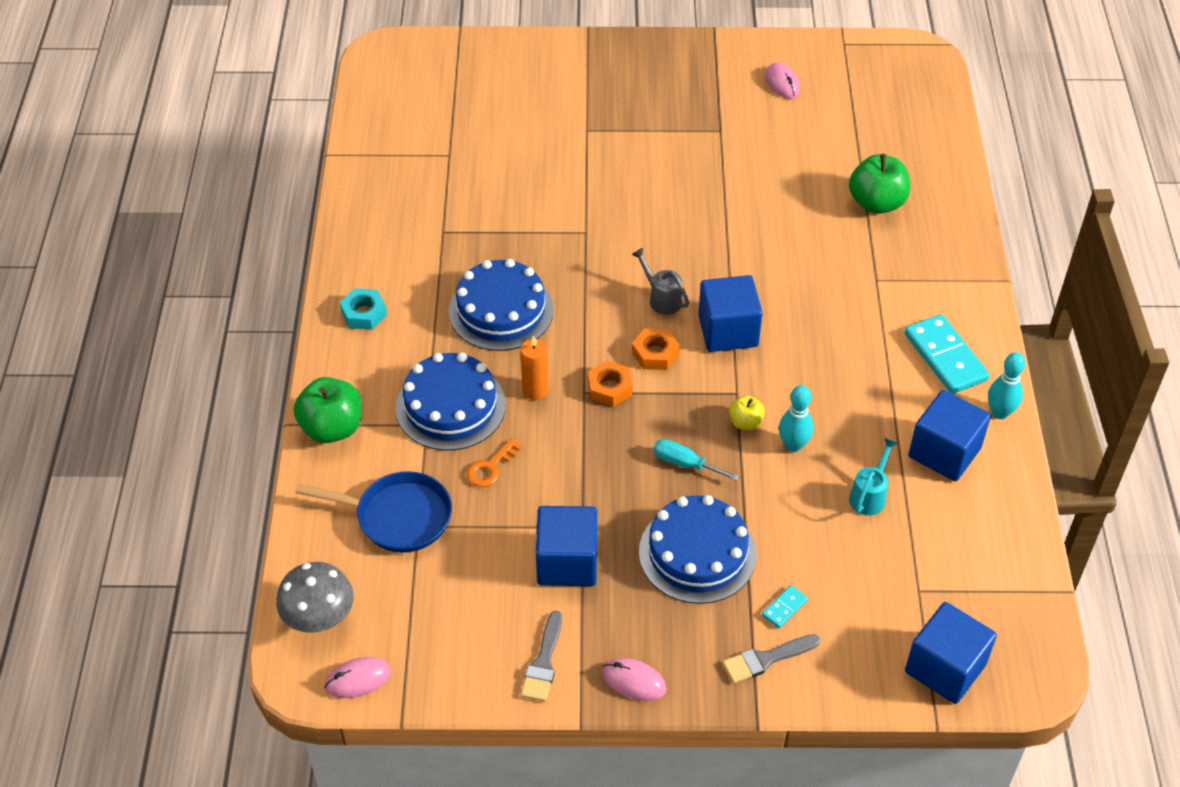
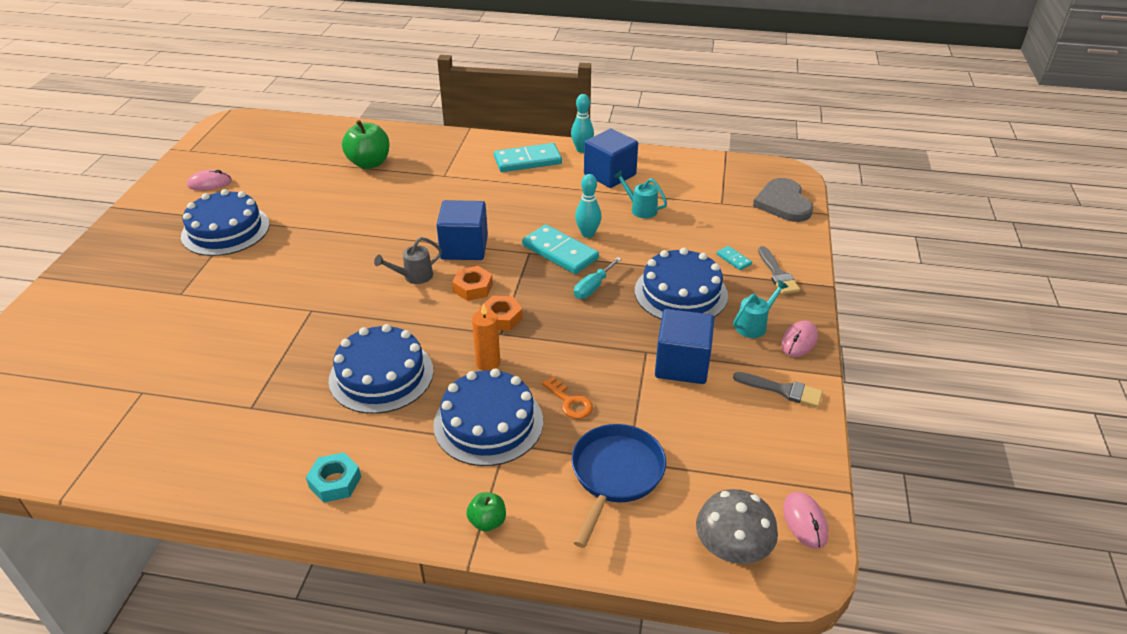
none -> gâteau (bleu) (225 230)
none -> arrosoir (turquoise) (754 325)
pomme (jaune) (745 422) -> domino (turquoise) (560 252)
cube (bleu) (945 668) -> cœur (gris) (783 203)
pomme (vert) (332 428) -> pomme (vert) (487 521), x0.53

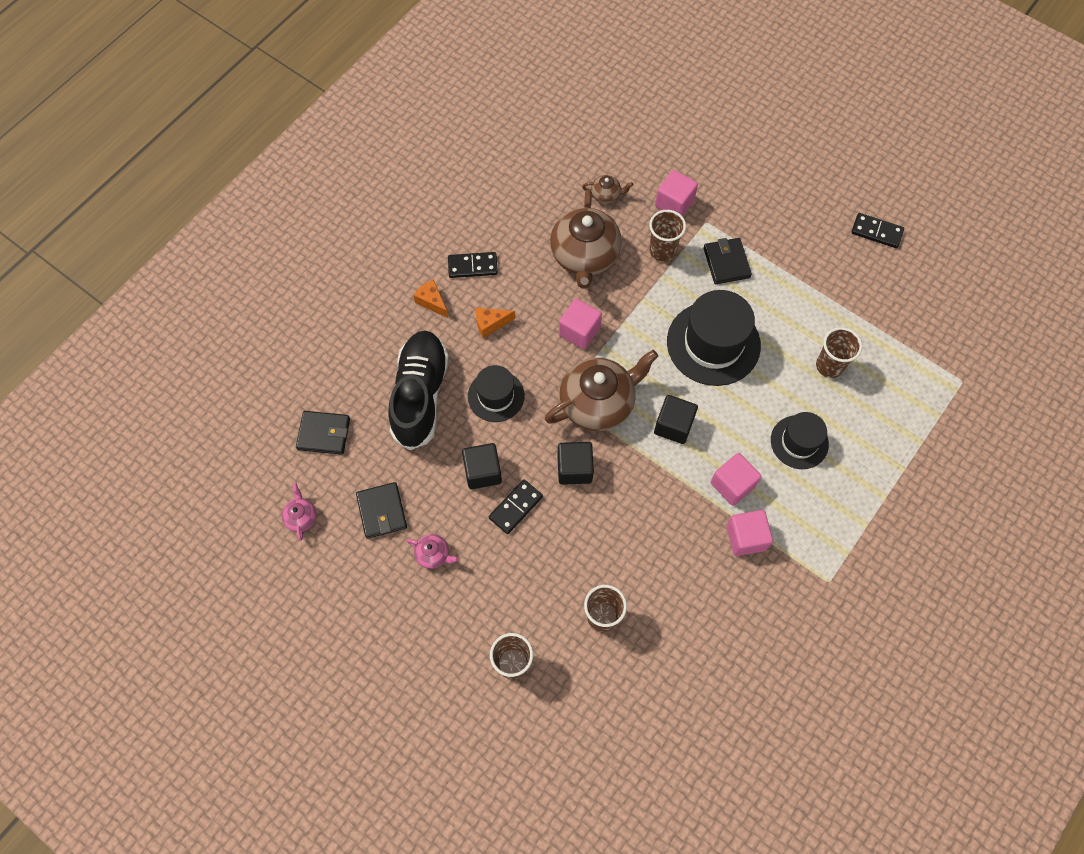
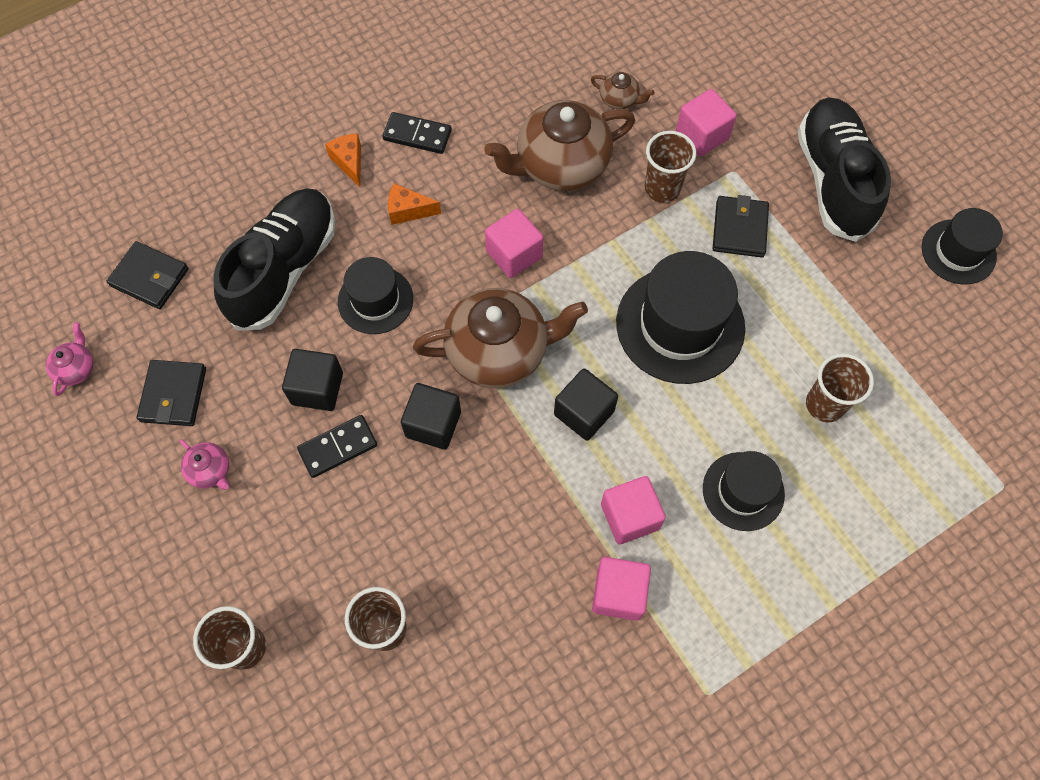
none -> chaussure (noir) (833 180)
domino (noir) (876 232) -> chapeau (noir) (958 252)
théière (marron) (584 256) -> théière (marron) (560 165), 45 degrees clockwise

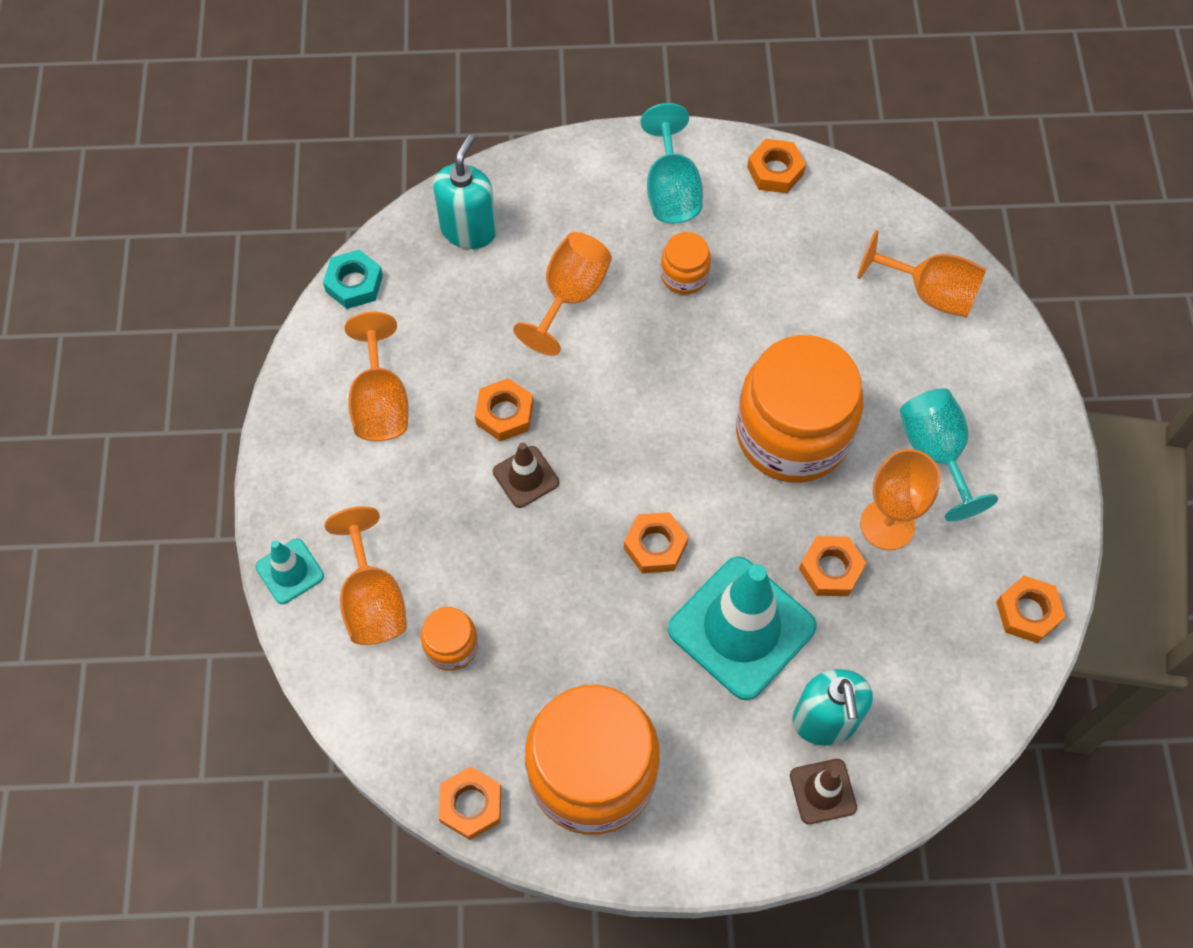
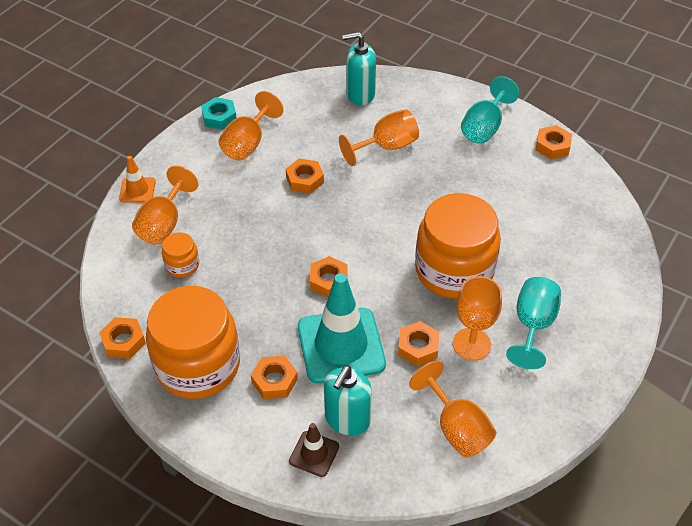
cône de chantier (marron) (526 477) -> none
bocal (orange) (684 275) -> none
écrou (turquoise) (354 283) -> écrou (turquoise) (219 117), move
verre à pied (orange) (929 293) -> verre à pied (orange) (456 428), move
écrou (orange) (1027 612) -> écrou (orange) (274 381), move
cône de chantier (turquoise) (290 571) -> cône de chantier (orange) (137 190)
distributeur de savon (turquoise) (469 230) -> distributeur de savon (turquoise) (360 94), 150 degrees counterclockwise

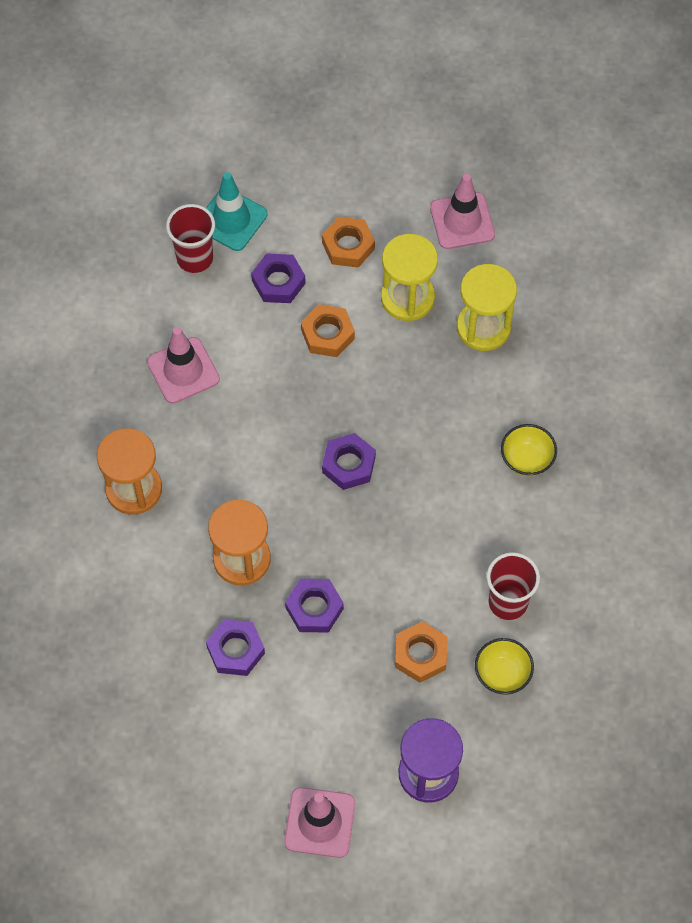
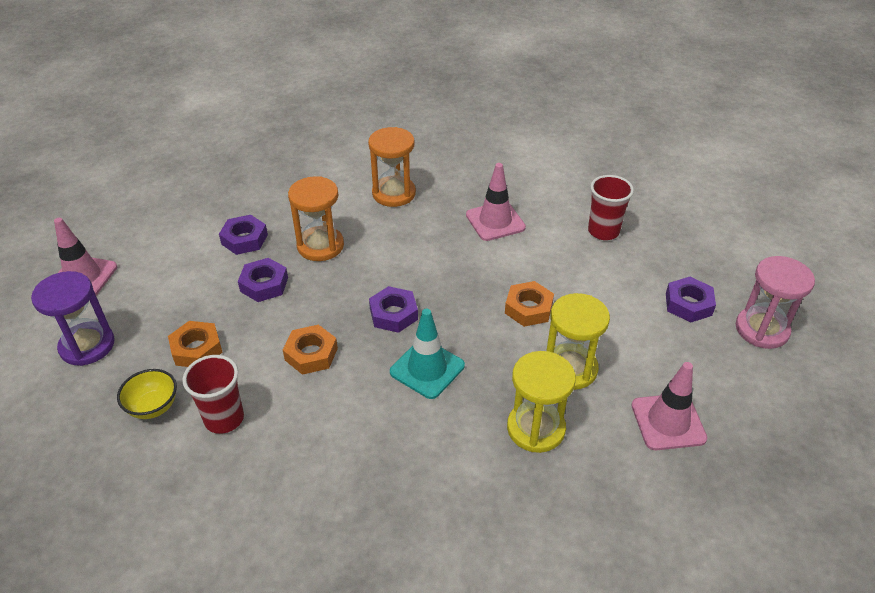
bol (jaune) (526 460) -> none
none -> sablier (rose) (762 329)
cône de chantier (turquoise) (231 220) -> cône de chantier (turquoise) (427 369), move
écrou (violet) (278 282) -> écrou (violet) (688 304), move
écrou (orange) (348 246) -> écrou (orange) (311 354), move

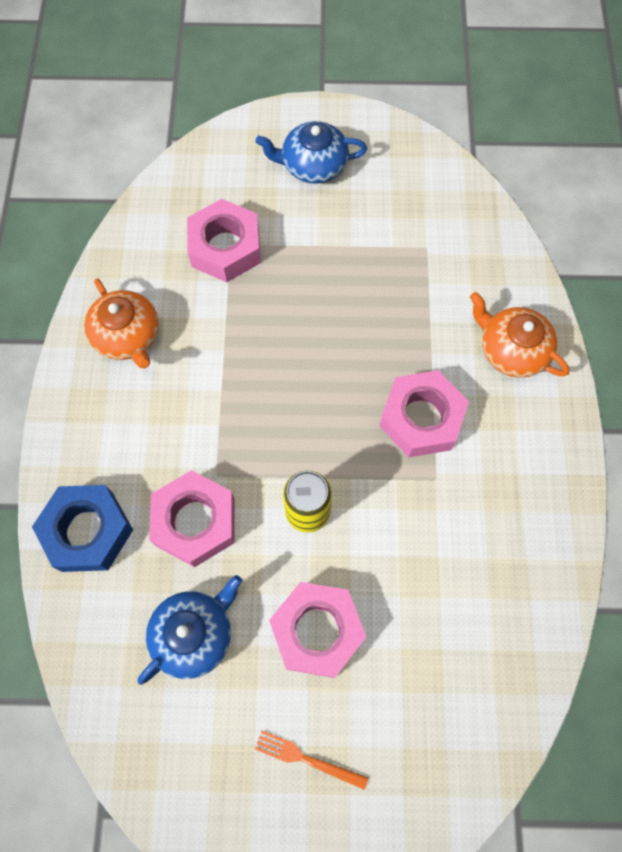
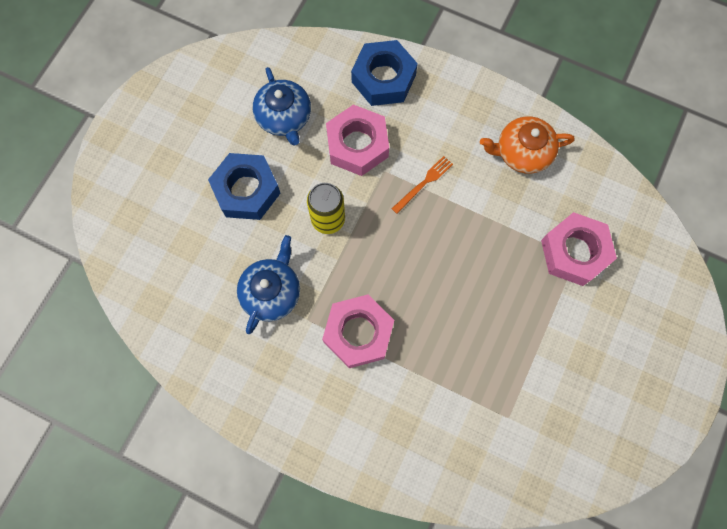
théière (orange) (512 350) -> none
fourchette (orange) (306 759) -> fourchette (orange) (424 183), move
théière (bleu) (313 165) -> théière (bleu) (271 292), move
écrou (rose) (317 631) -> écrou (bleu) (246 190)

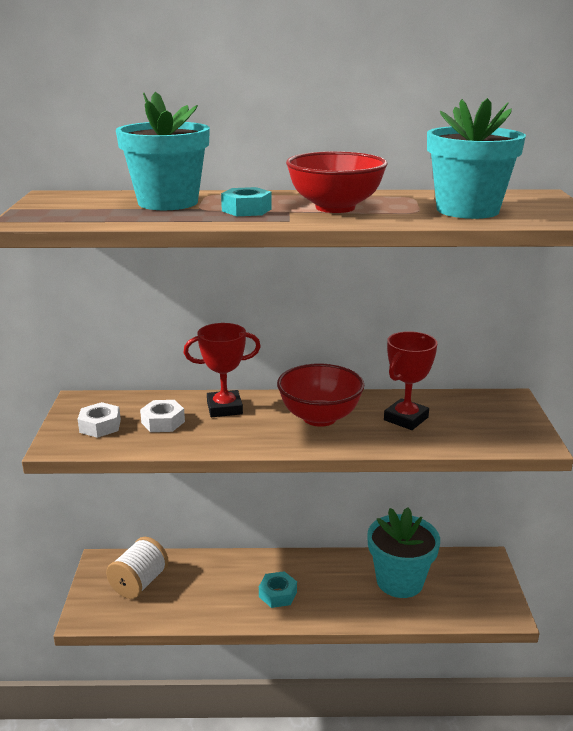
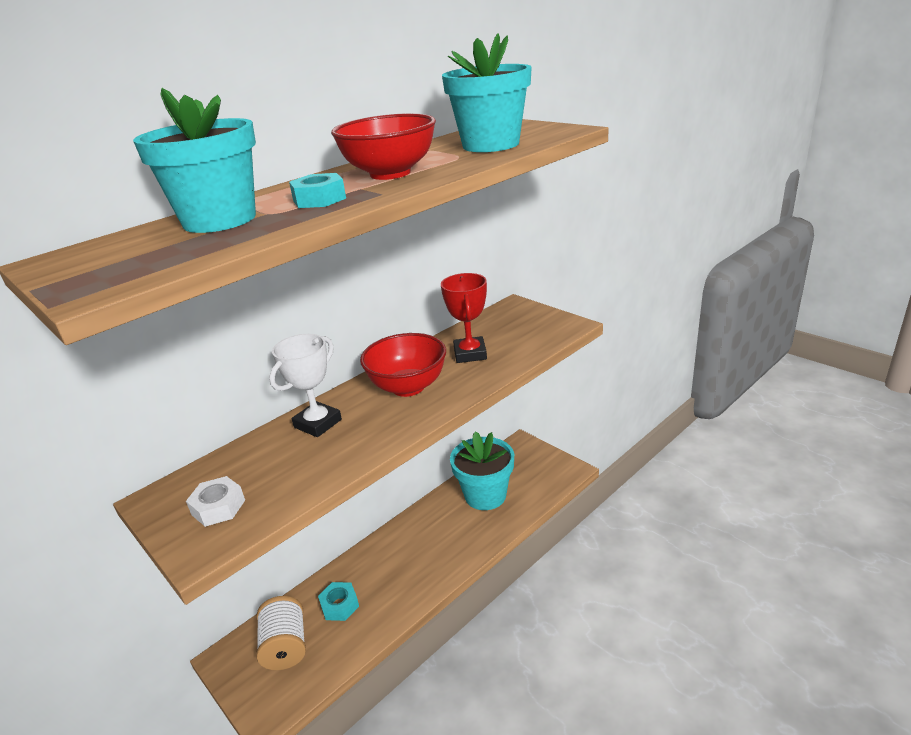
écrou (blanc) (163 422) -> none
écrou (turquoise) (277 594) -> écrou (turquoise) (339 605), move
trophée (rouge) (224 408) -> trophée (blanc) (318 423)

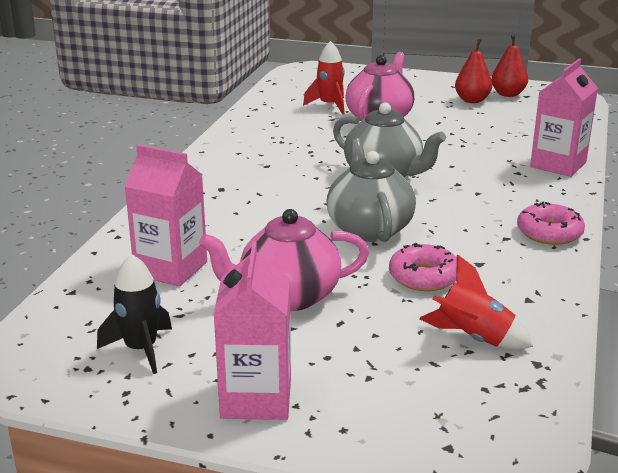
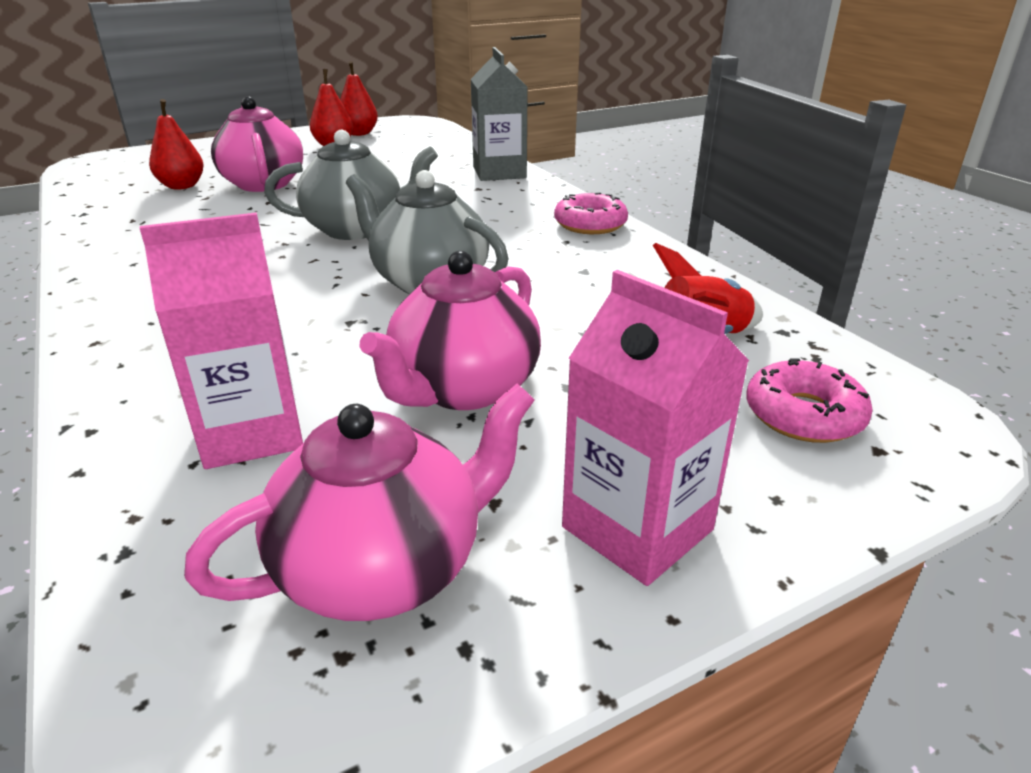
beignet (rose) (424 277) -> beignet (rose) (803 415), move
fusée (noir) (141 349) -> théière (rose) (384 567)
fusée (rouge) (329 105) -> poire (rouge) (182 186)
brique de lait (rose) (558 164) -> brique de lait (gris) (499 172)

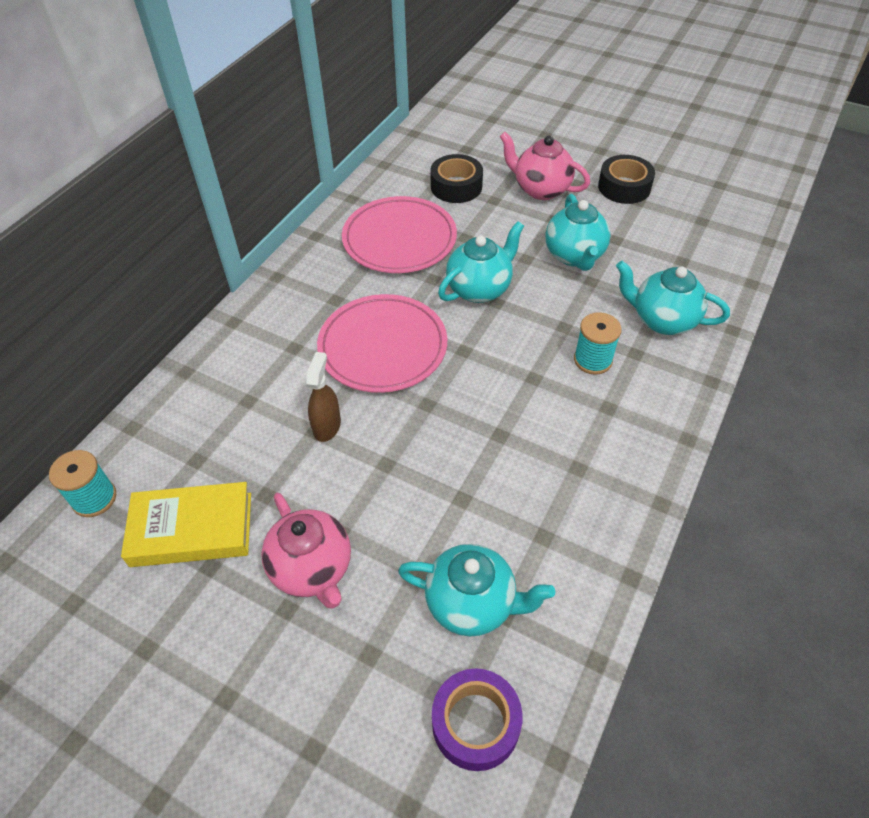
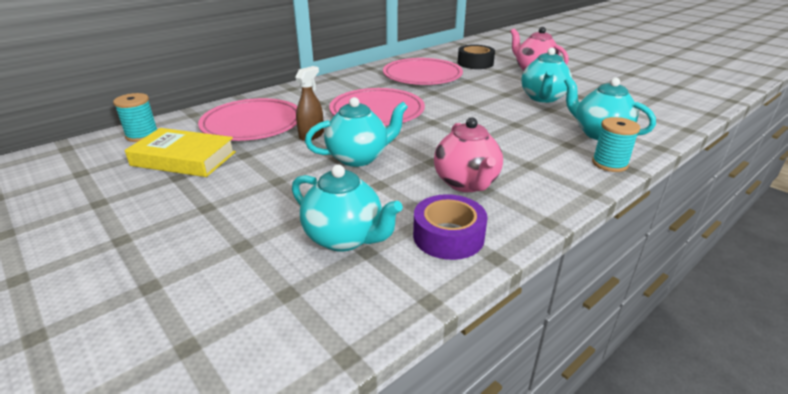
ruban adhésif (noir) (624 187) -> none
none -> assiette (rose) (252 124)
théière (rose) (312 569) -> théière (rose) (466 183), move
ruban adhésif (violet) (475 723) -> ruban adhésif (violet) (448 236), move
théière (turquoise) (479 289) -> théière (turquoise) (358 158), move
bobine (turquoise) (593 360) -> bobine (turquoise) (609 164), move

